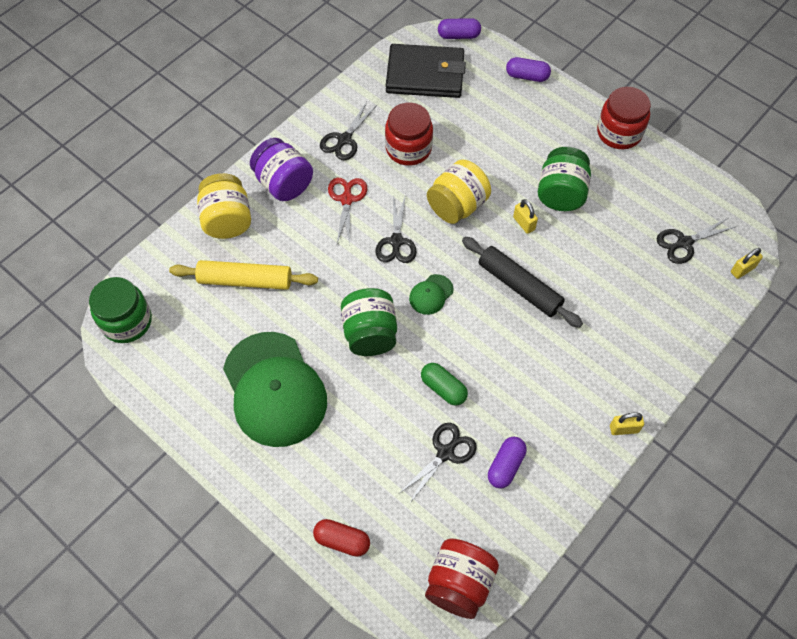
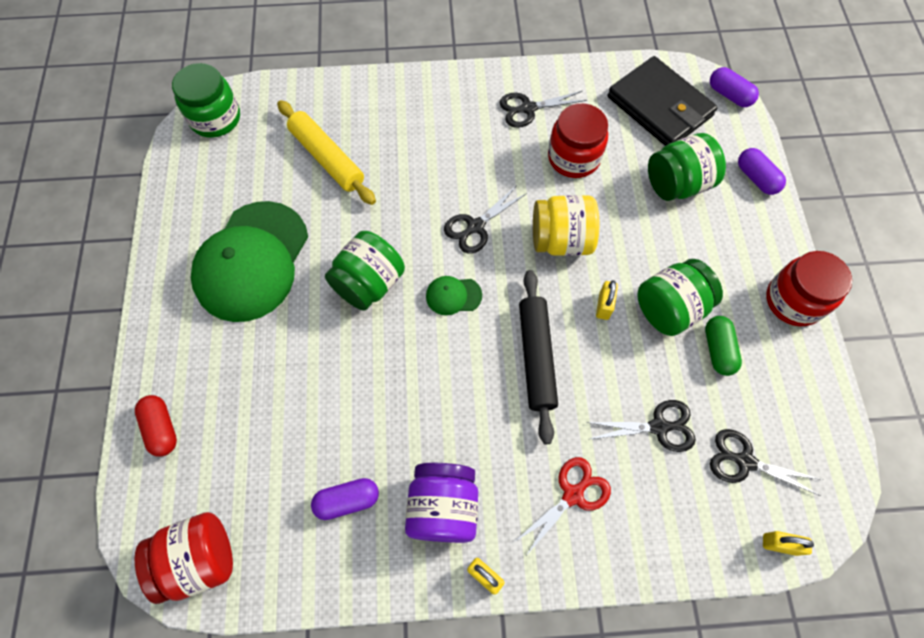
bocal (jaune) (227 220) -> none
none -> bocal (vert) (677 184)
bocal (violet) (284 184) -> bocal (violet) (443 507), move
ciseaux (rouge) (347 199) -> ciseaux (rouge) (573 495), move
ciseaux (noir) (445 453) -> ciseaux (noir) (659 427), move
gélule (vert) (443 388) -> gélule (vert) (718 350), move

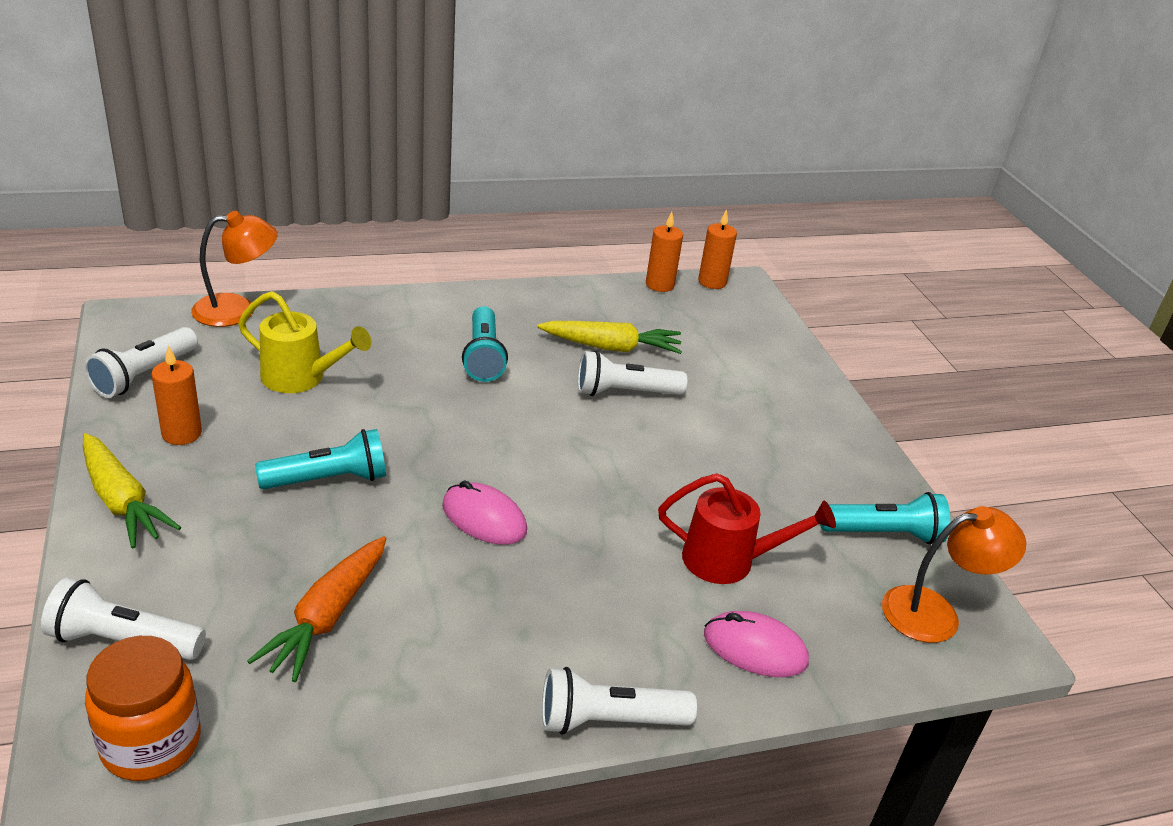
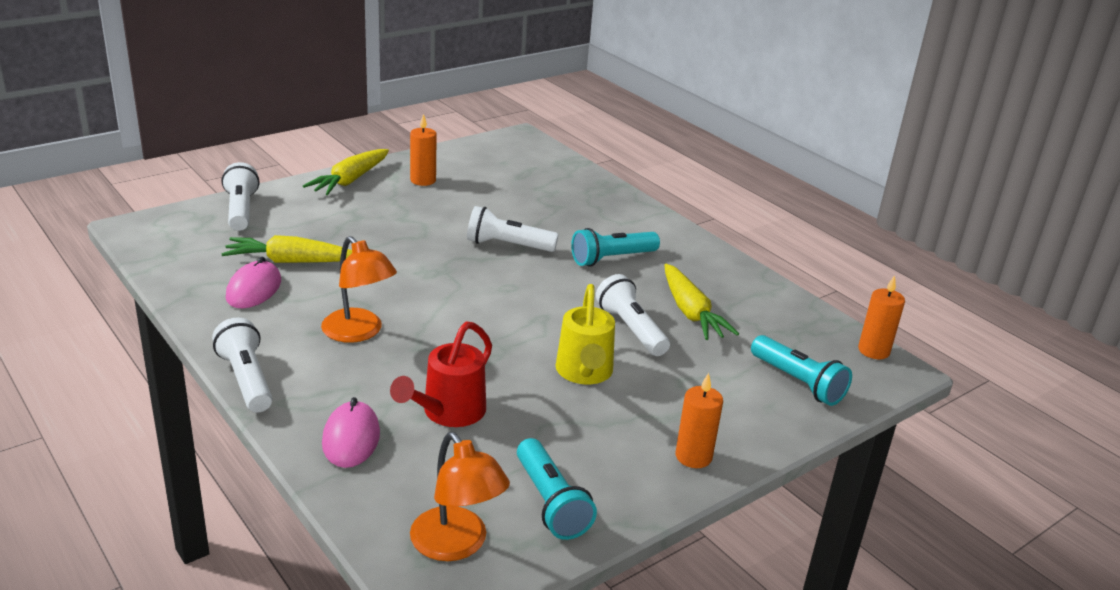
bocal (orange) (151 743) -> none
lampe de poche (blanc) (144 375) -> lampe de poche (blanc) (507 245), move
lampe (orange) (237 310) -> lampe (orange) (359 332), move
arrosoir (jaune) (301 378) -> arrosoir (jaune) (584 373), move
lampe de poche (turquoise) (329 479) -> lampe de poche (turquoise) (798 382), move
souris (rose) (484 518) -> souris (rose) (254 289), move
bougie (orange) (659 285) -> bougie (orange) (693 456), move
carotte (orange) (327 617) -> carotte (jaune) (290 261)
arrosoir (rouge) (729 561) -> arrosoir (rouge) (448 413), 45 degrees clockwise

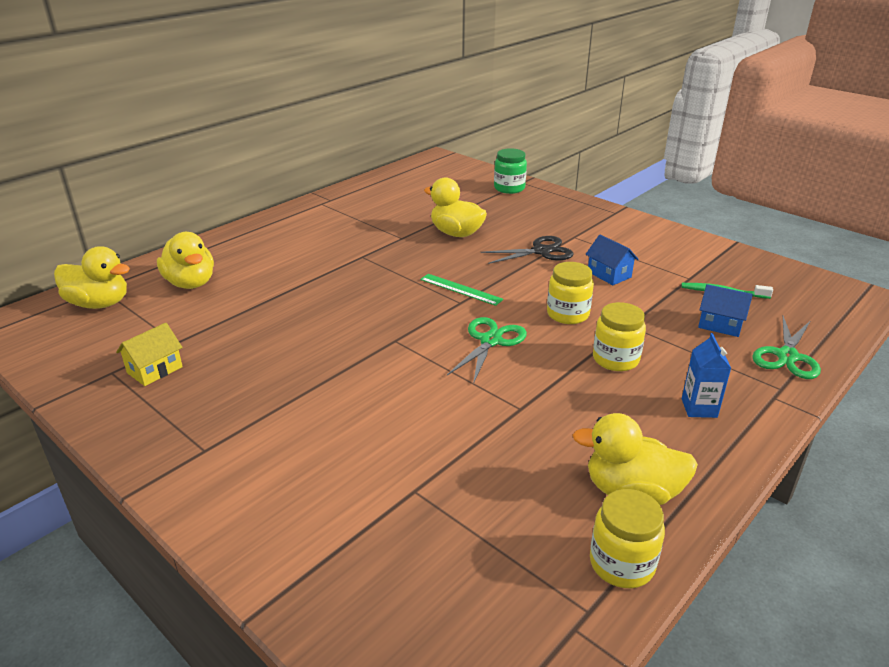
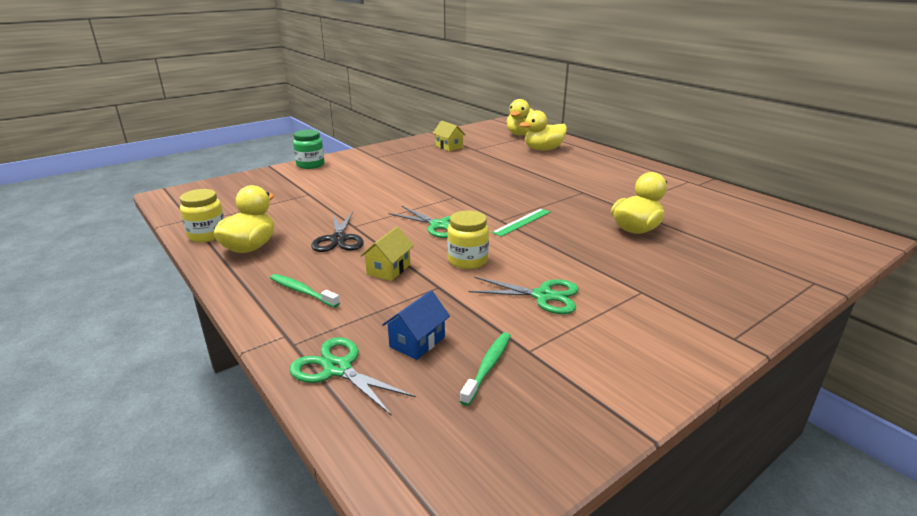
ciseaux (noir) (541 251) -> ciseaux (noir) (338 239), move
bocal (vert) (509 188) -> bocal (vert) (310 165), move
maison (bleu) (609 274) -> ciseaux (vert) (543 296)
bocal (jaune) (615 359) -> maison (jaune) (389 269)
brique de lait (bleu) (699 408) -> brosse à dents (vert) (302 292)

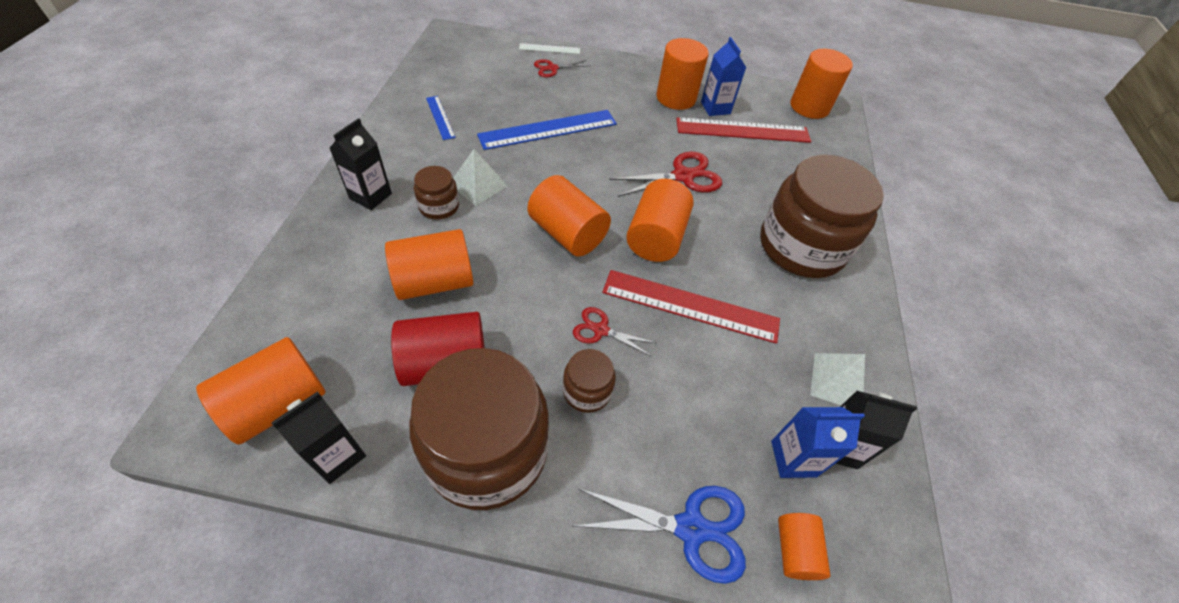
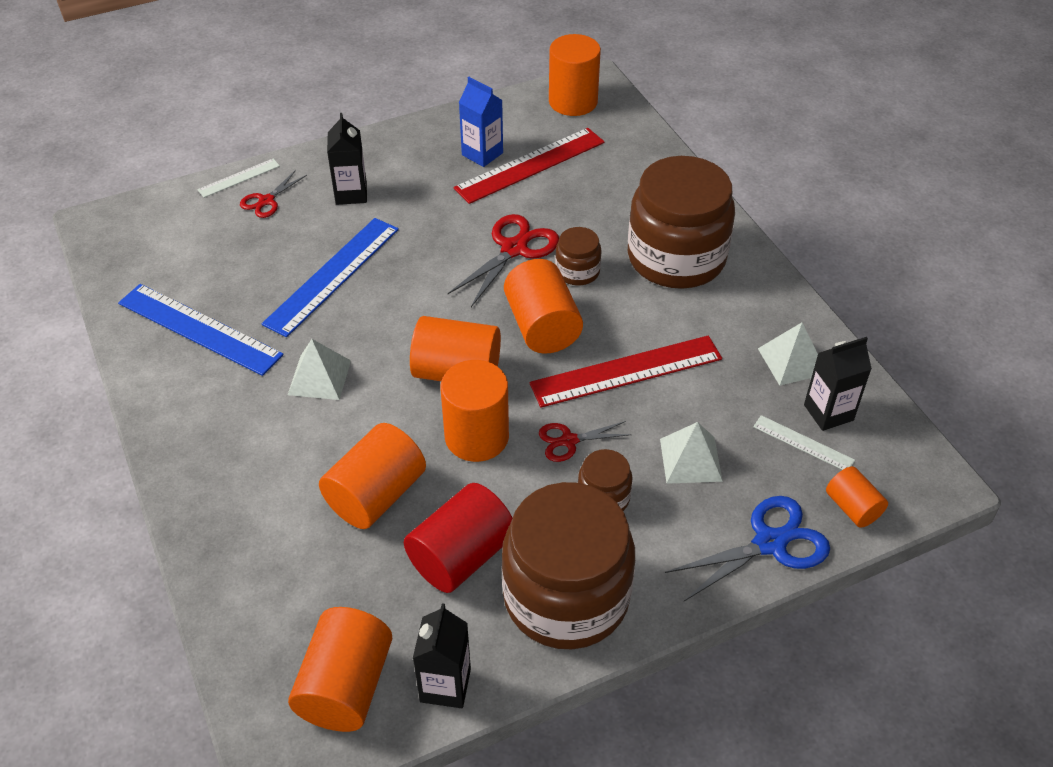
none -> pyramide (blanc) (690 459)
brique de lait (noir) (370 196) -> brique de lait (noir) (351 194), move
bocal (marron) (439 206) -> bocal (marron) (577 271), move
cylindre (orange) (676 98) -> cylindre (orange) (476 437), move
brique de lait (bleu) (793 458) -> règle (blanc) (803 443)
règle (bleu) (440 117) -> règle (bleu) (199 329), x1.99

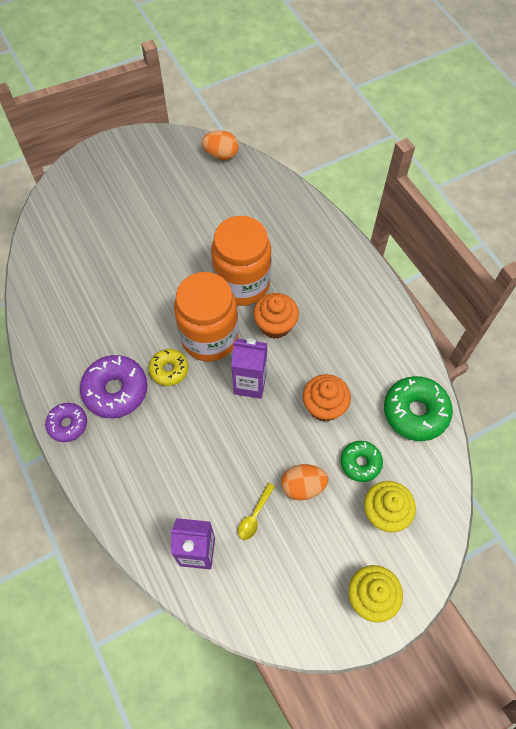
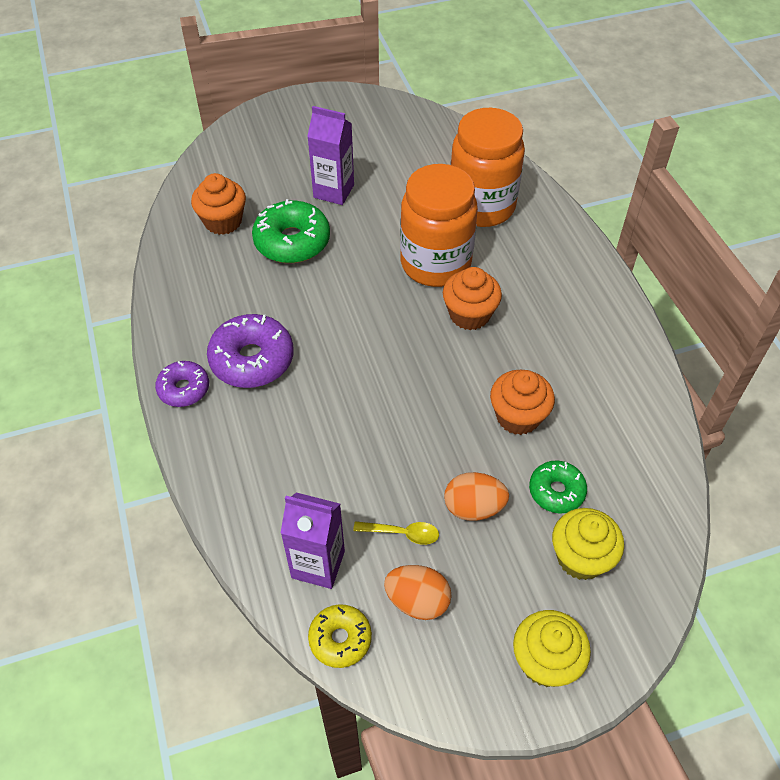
none -> muffin (orange) (223 221)
beignet (jaune) (169 370) -> beignet (jaune) (340 639), move
bocal (orange) (209 337) -> bocal (orange) (481 206), move
œuf (orange) (221 155) -> œuf (orange) (417 601), move
brique de lait (violet) (250 383) -> brique de lait (violet) (333 191), move
beignet (vert) (415 412) -> beignet (vert) (292 241), move
cuillère (jaune) (254 516) -> cuillère (jaune) (402 533), 120 degrees counterclockwise

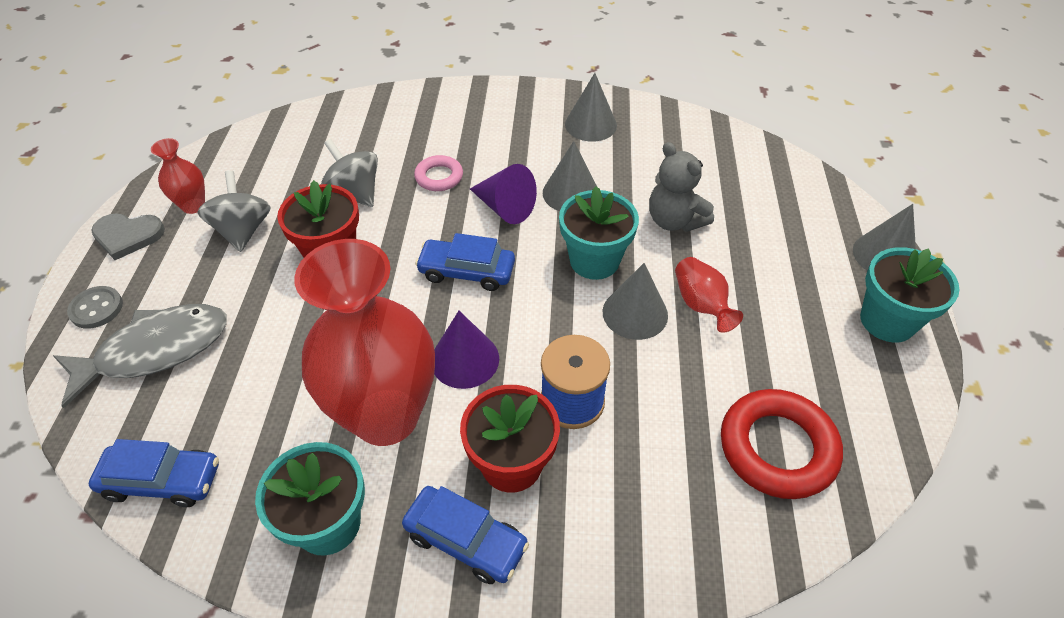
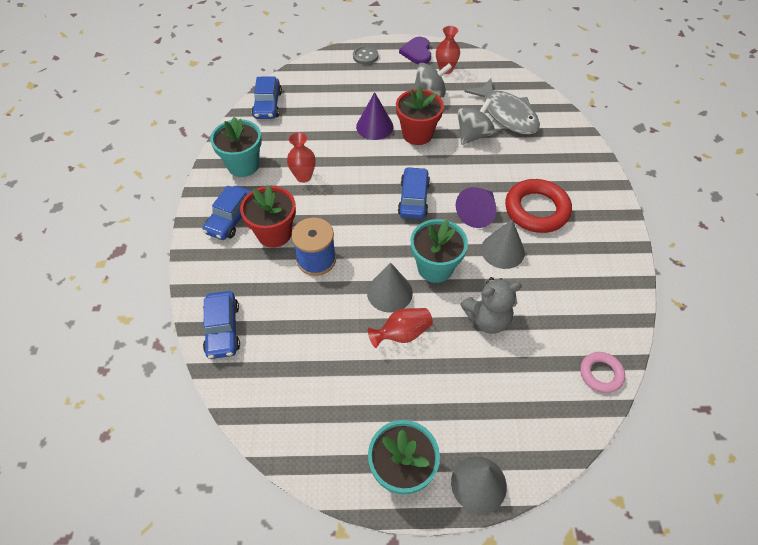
cône (gris) (590 124) -> none
none -> voiture (bleu) (222 329)
poisson (gris) (155 350) -> poisson (gris) (507 114), move
anneau (rose) (439 177) -> anneau (rose) (601 374), move
cône (violet) (465 359) -> cône (violet) (374 126), move
anneau (rouge) (777 448) -> anneau (rouge) (536 210), move
cœur (gris) (128 236) -> cœur (violet) (417 52)
ours en peluche (gris) (674 221) -> ours en peluche (gris) (487 319), 150 degrees counterclockwise
vase (rouge) (386 417) -> vase (rouge) (303 177), x0.43

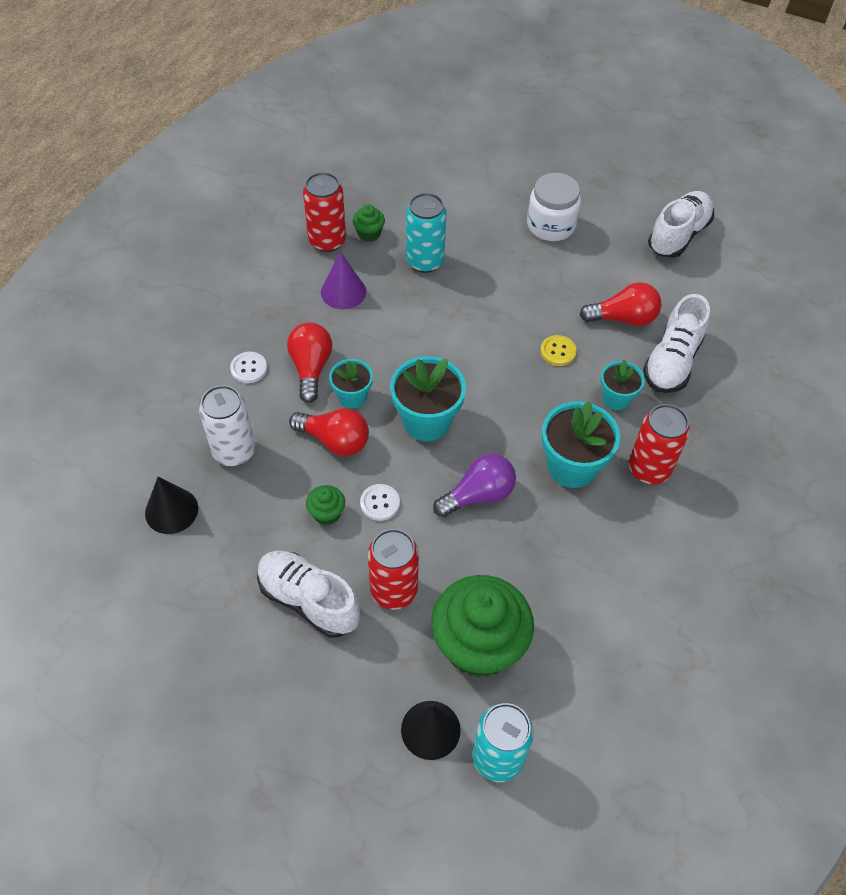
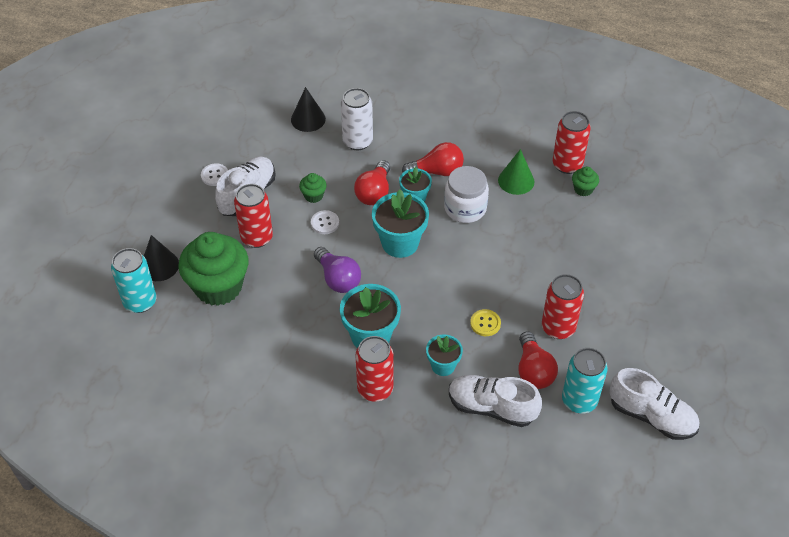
none -> canette (rouge) (558 328)
bouton (blanc) (249 368) -> bouton (blanc) (215 175), move
canette (turquoise) (425 261) -> canette (turquoise) (579 400), move
bocal (blanc) (551 225) -> bocal (blanc) (465 208), move
cône (violet) (343 292) -> cône (vert) (516 181)

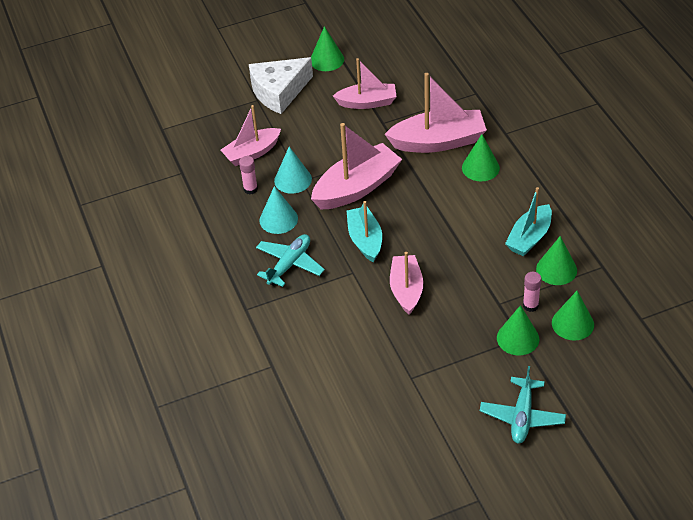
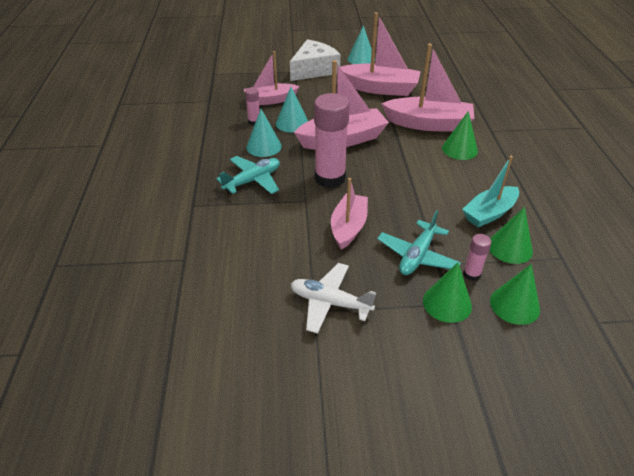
none -> avion (blanc) (330 303)
avion (turquoise) (522 416) -> avion (turquoise) (417 255), move
bateau (turquoise) (365 240) -> bâton de colle (rose) (330 178)
cône (vert) (327 60) -> cône (turquoise) (361 59)
fromage (blanc) (279 92) -> fromage (blanc) (314 70), 150 degrees clockwise
bateau (rose) (367 102) -> bateau (rose) (380 88), x1.53

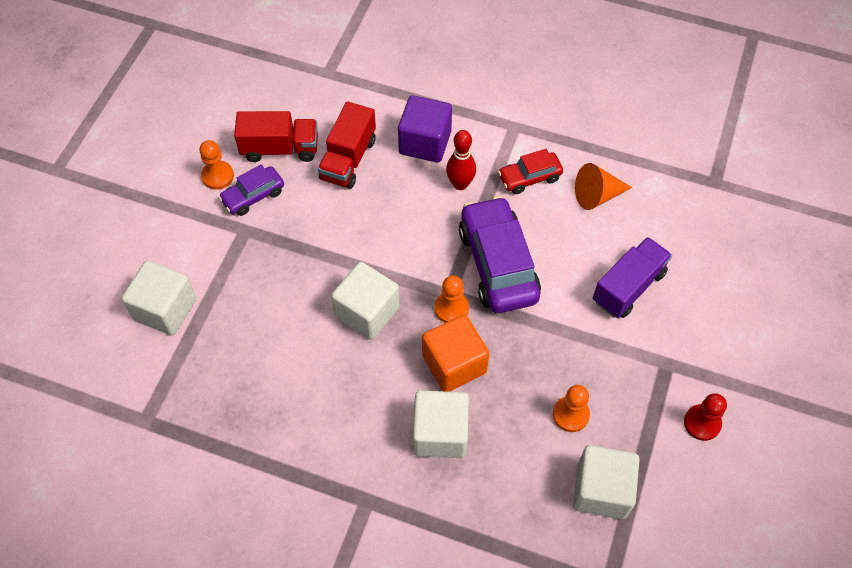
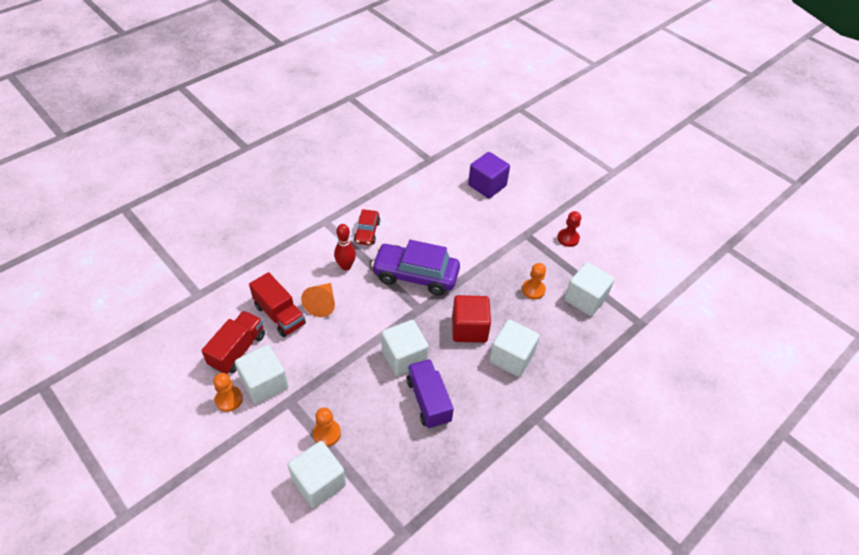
cube (violet) (425 142) -> cube (violet) (487 185), move
pion (orange) (451 308) -> pion (orange) (327 433), move
cône (orange) (597 195) -> cône (orange) (322 304), move
camion (violet) (628 287) -> camion (violet) (428 401), move
voiture (violet) (253 196) -> cube (blanc) (264 384)
cube (orange) (454 364) -> cube (rouge) (469 329)

